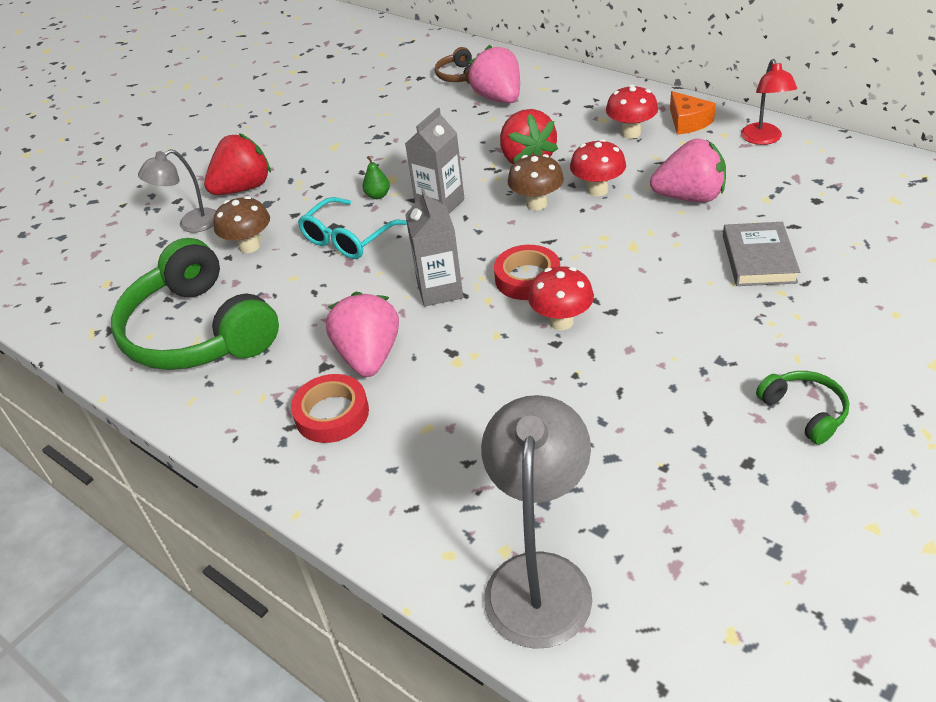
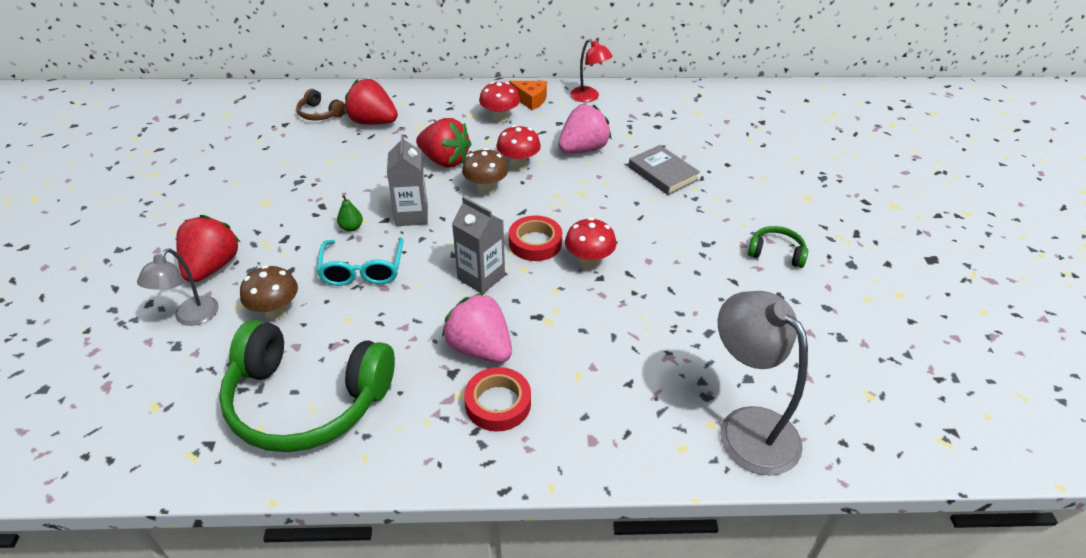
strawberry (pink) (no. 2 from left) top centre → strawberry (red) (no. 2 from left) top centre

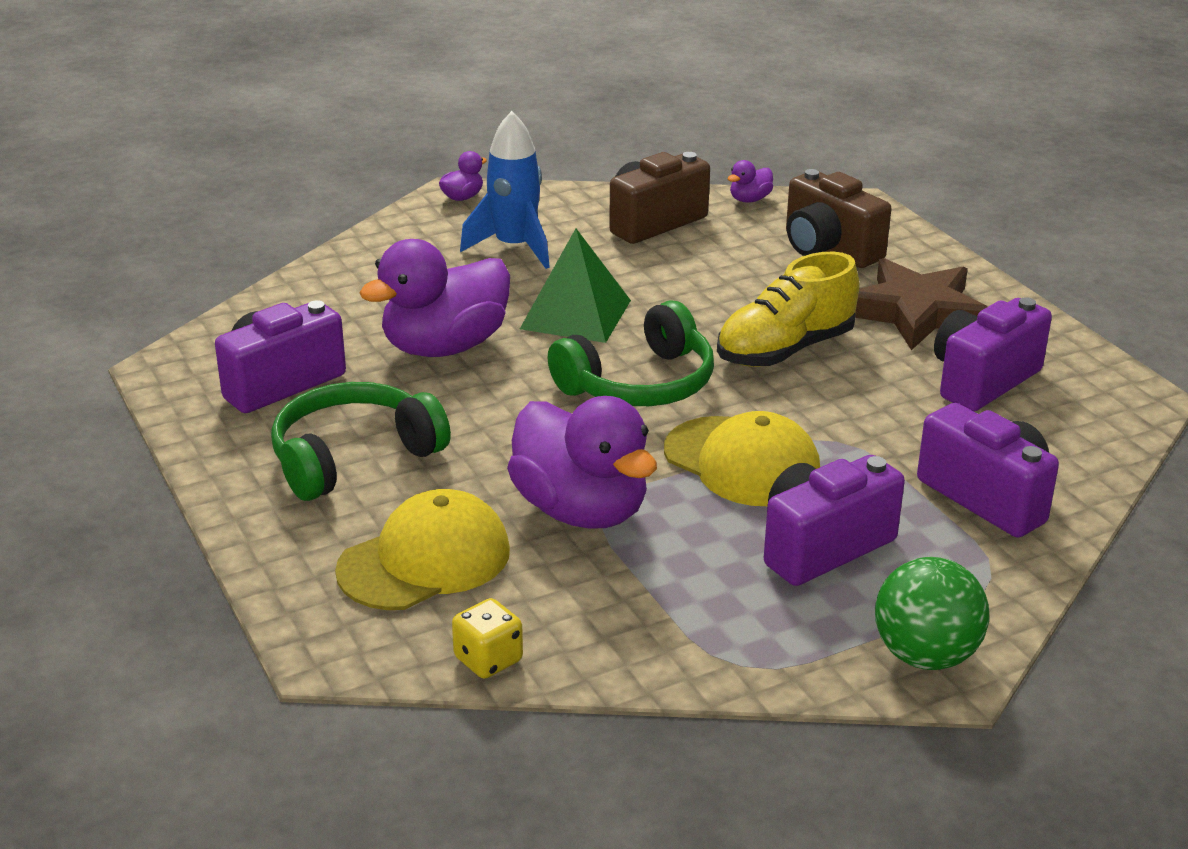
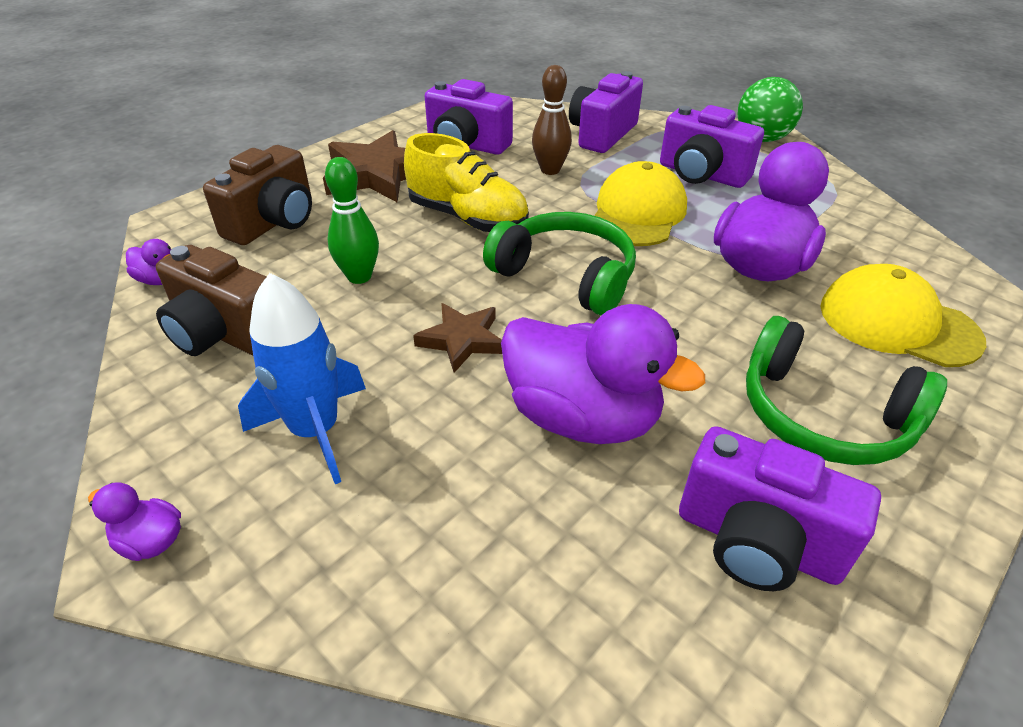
dice (yellow) bottom centre → -
pyramid (green) centre → star (brown) (no. 2 from left) centre
- → bowling pin (green) top centre
- → bowling pin (brown) top centre

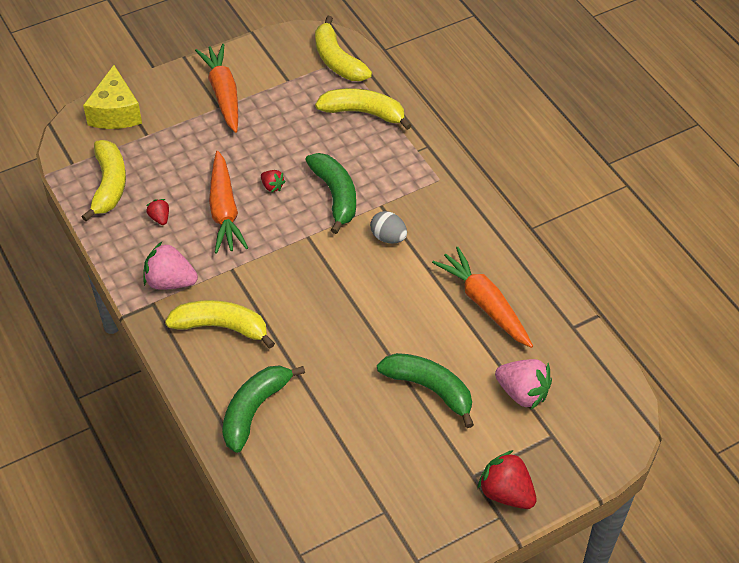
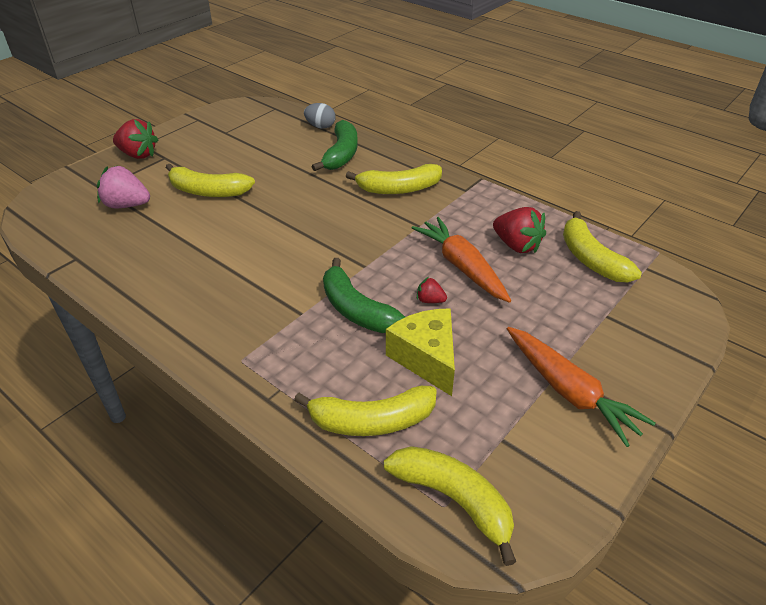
cheese (yellow) top left → cheese (yellow) centre, relocated
strawberry (pink) (no. 1 from left) middle left → -
strawberry (red) (no. 1 from left in the first image) middle left → strawberry (red) (no. 3 from left) middle right, x1.93
egg (grey) centre → egg (grey) top centre, relocated
banana (green) (no. 3 from left) bottom centre → banana (yellow) (no. 1 from left) top left
carrot (orange) (no. 3 from left) centre → -

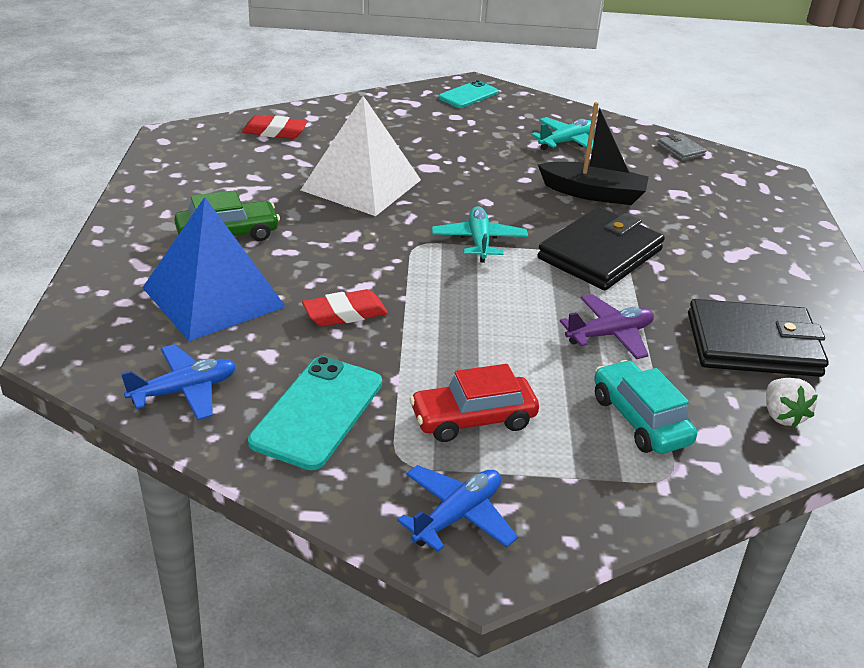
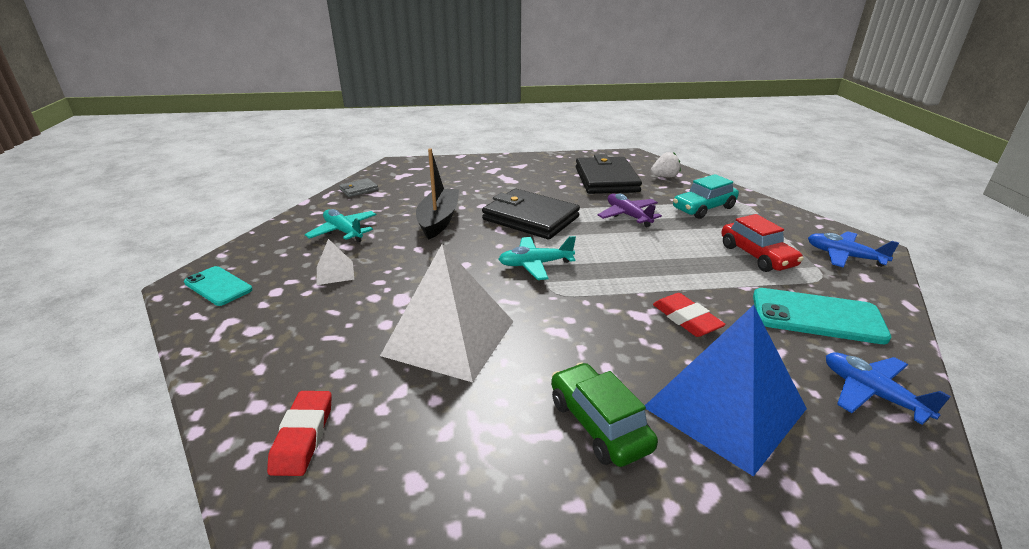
- → pyramid (white) (no. 1 from left) middle left

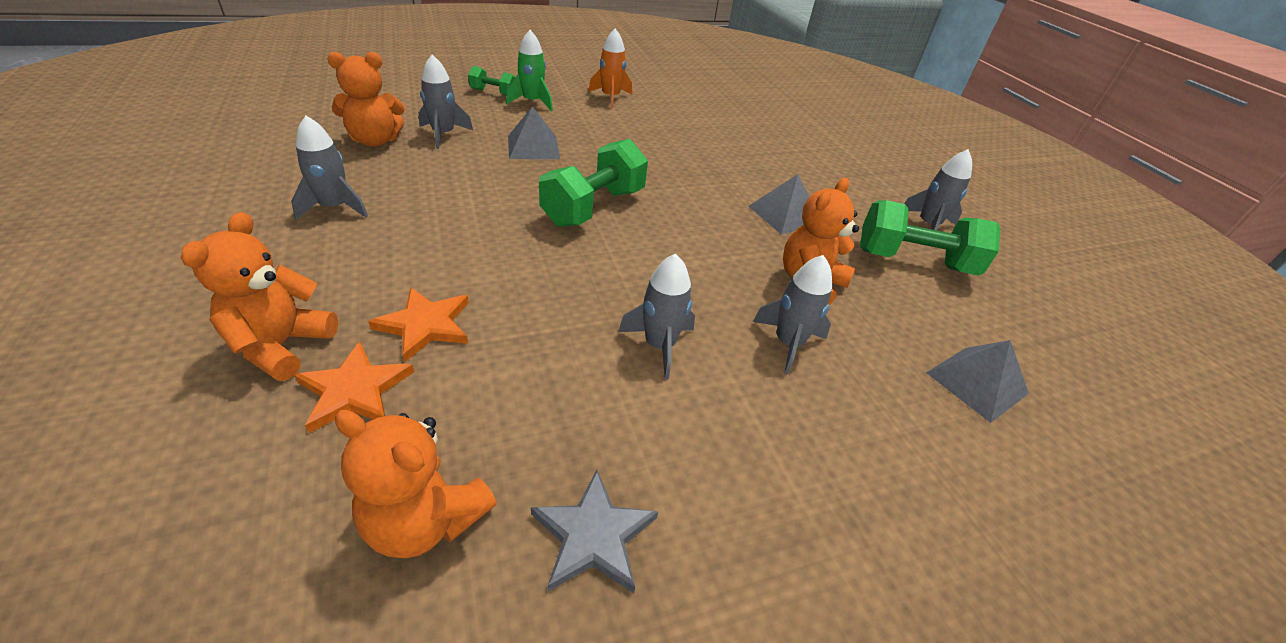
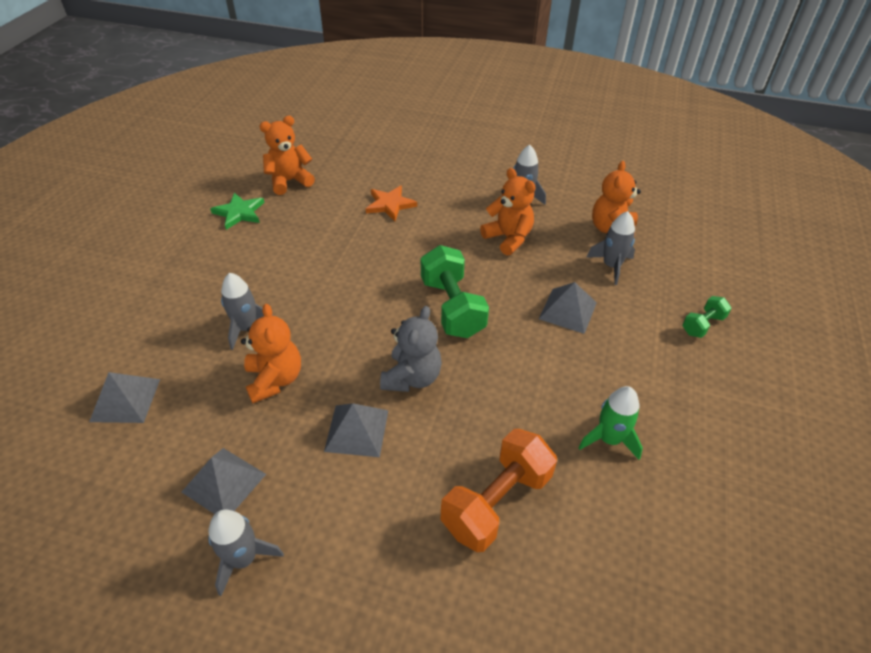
teddy bear (orange) (no. 1 from left in the first image) middle left → teddy bear (orange) (no. 3 from left) top centre, relocated
star (orange) (no. 1 from left) middle left → -
rocket (green) top centre → rocket (green) middle right, relocated
star (grey) bottom centre → star (green) top left
rocket (orange) top centre → -
rocket (grey) (no. 3 from left) centre → -
dumbbell (green) (no. 3 from left) middle right → pyramid (grey) (no. 2 from left) bottom left
- → teddy bear (grey) centre
- → dumbbell (orange) bottom centre

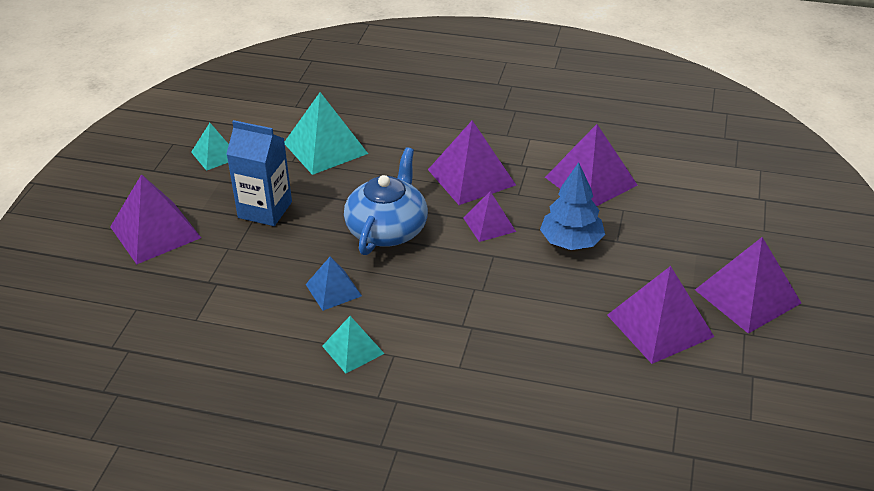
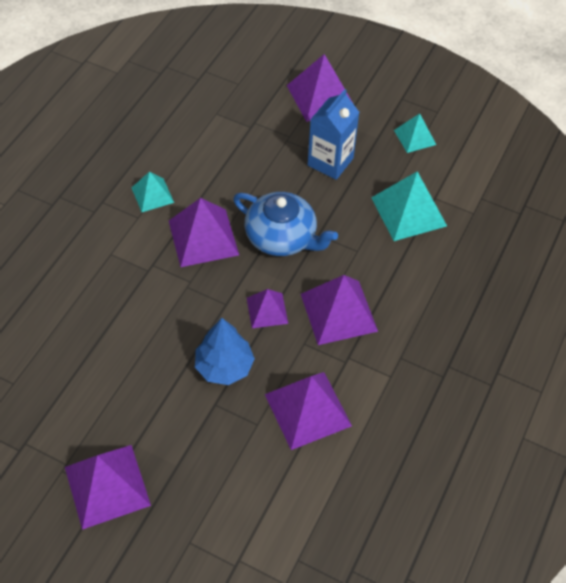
pyramid (blue) centre → -
pyramid (purple) (no. 5 from left in the first image) middle right → pyramid (purple) (no. 2 from left) centre, relocated

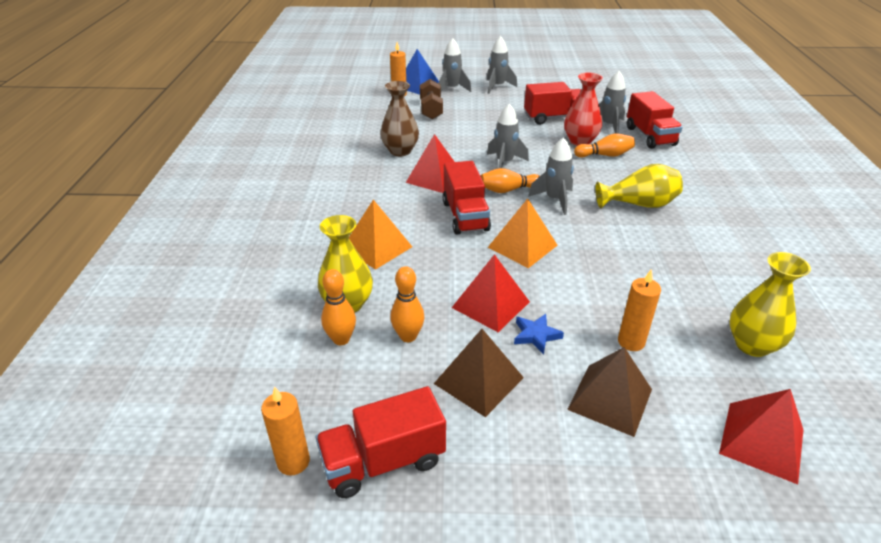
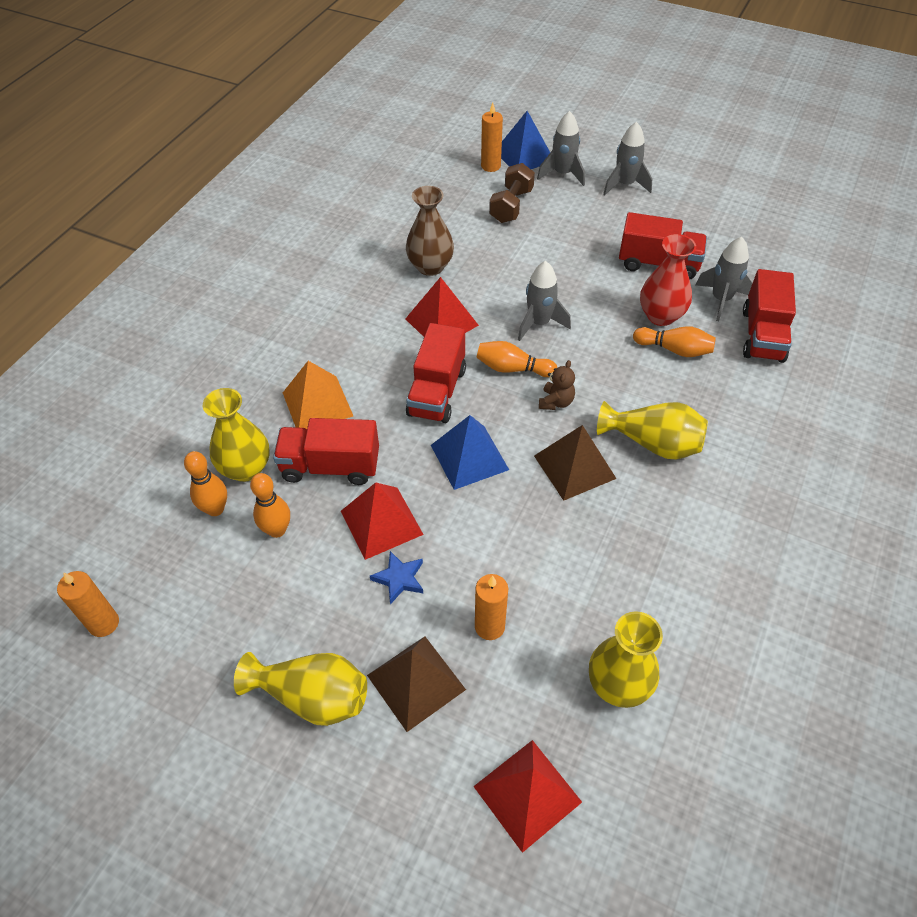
truck (red) (no. 1 from left) bottom centre → truck (red) (no. 1 from left) centre, relocated
pyramid (brown) (no. 1 from left in the first image) bottom centre → pyramid (brown) (no. 2 from left) centre, relocated
pyramid (orange) (no. 2 from left) centre → pyramid (blue) (no. 1 from left) centre
rocket (grey) (no. 4 from left) top centre → teddy bear (brown) centre
- → vase (yellow) (no. 2 from left) bottom left

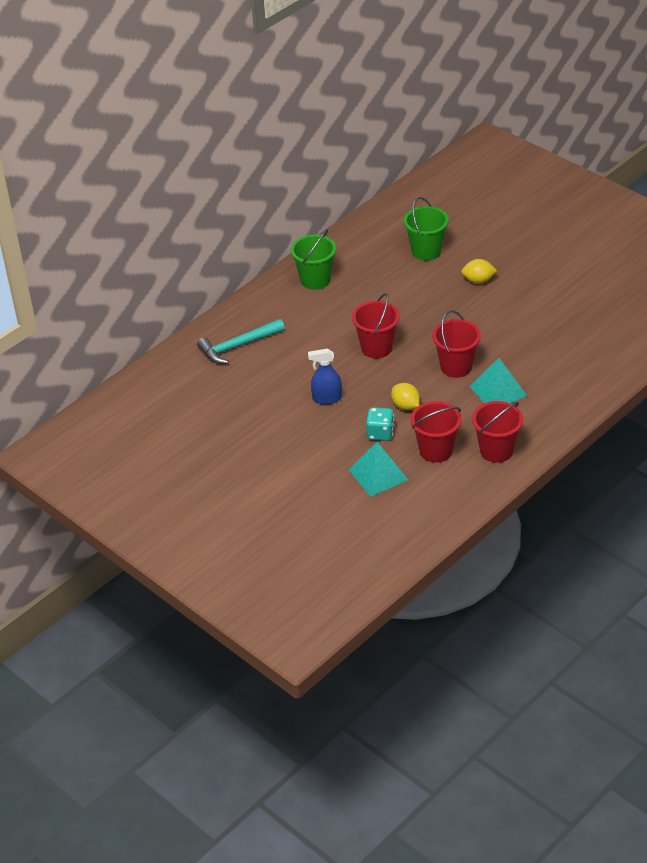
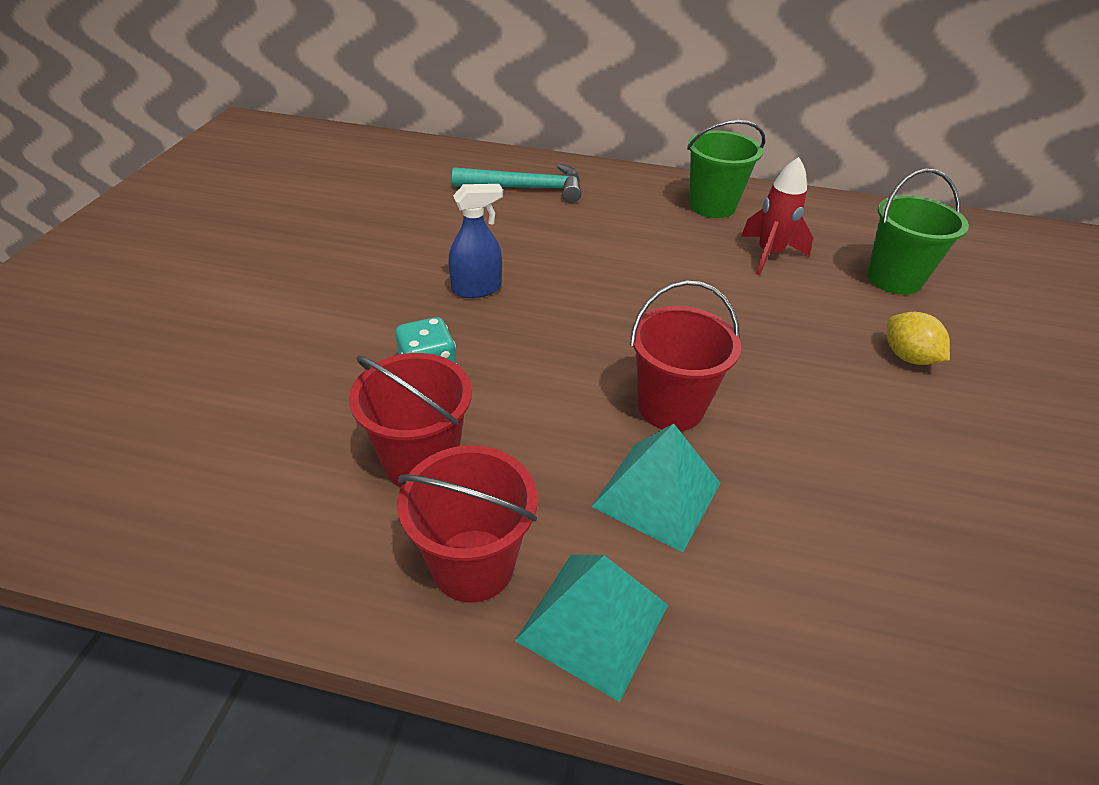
hammer (turquoise) centre → hammer (turquoise) top centre, 150 degrees clockwise
spray bottle (blue) centre → spray bottle (blue) top centre, 105 degrees clockwise
pyramid (turquoise) (no. 1 from left) centre → pyramid (turquoise) (no. 1 from left) bottom centre, relocated
bucket (red) (no. 1 from left) centre → -
lemon (yellow) (no. 1 from left) centre → -
- → rocket (red) top right

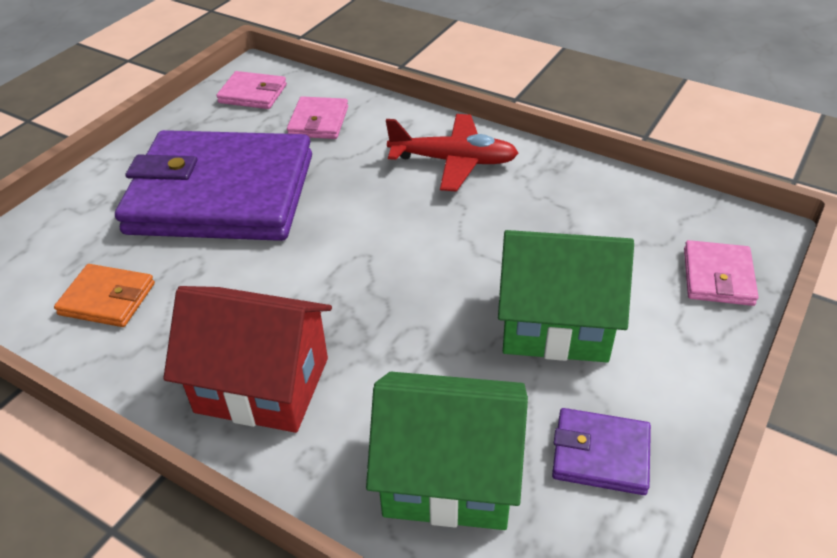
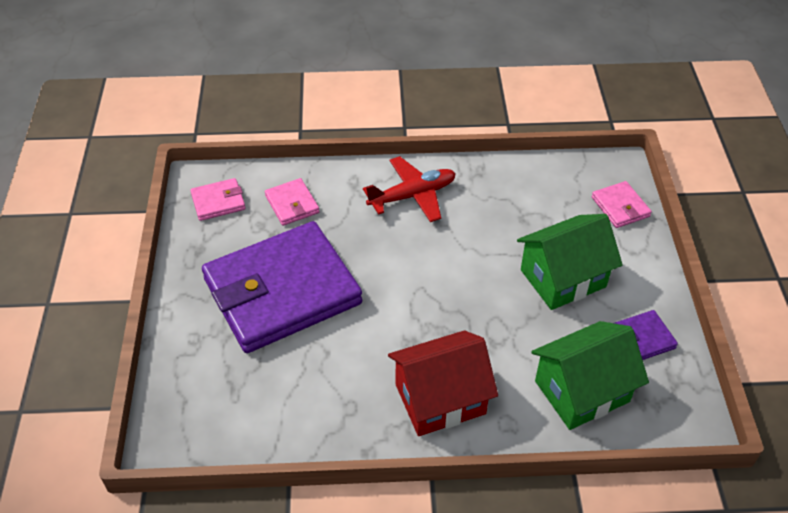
wallet (orange) middle left → -

